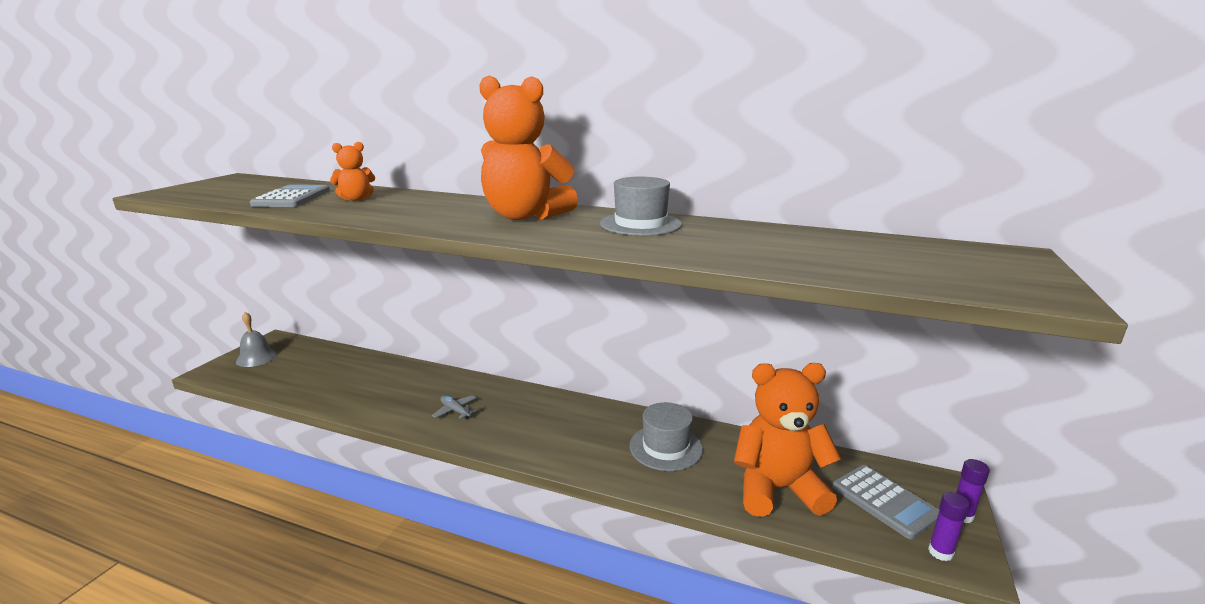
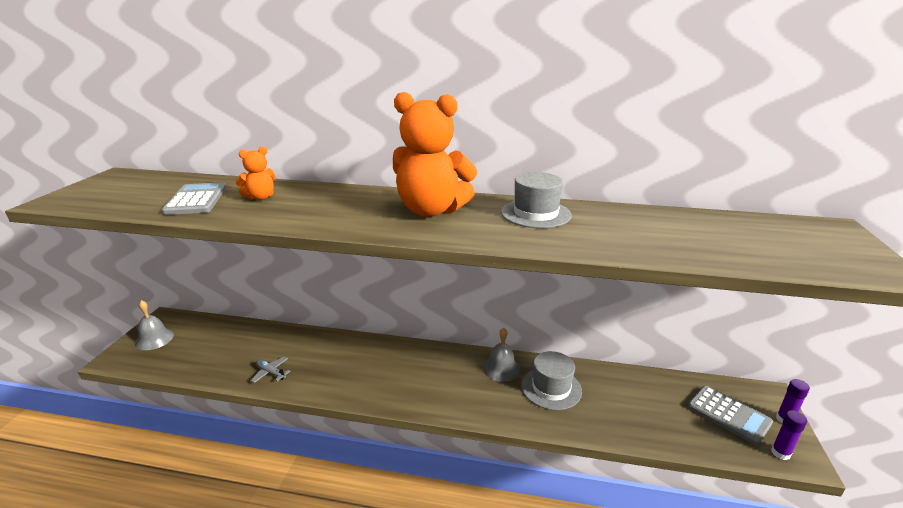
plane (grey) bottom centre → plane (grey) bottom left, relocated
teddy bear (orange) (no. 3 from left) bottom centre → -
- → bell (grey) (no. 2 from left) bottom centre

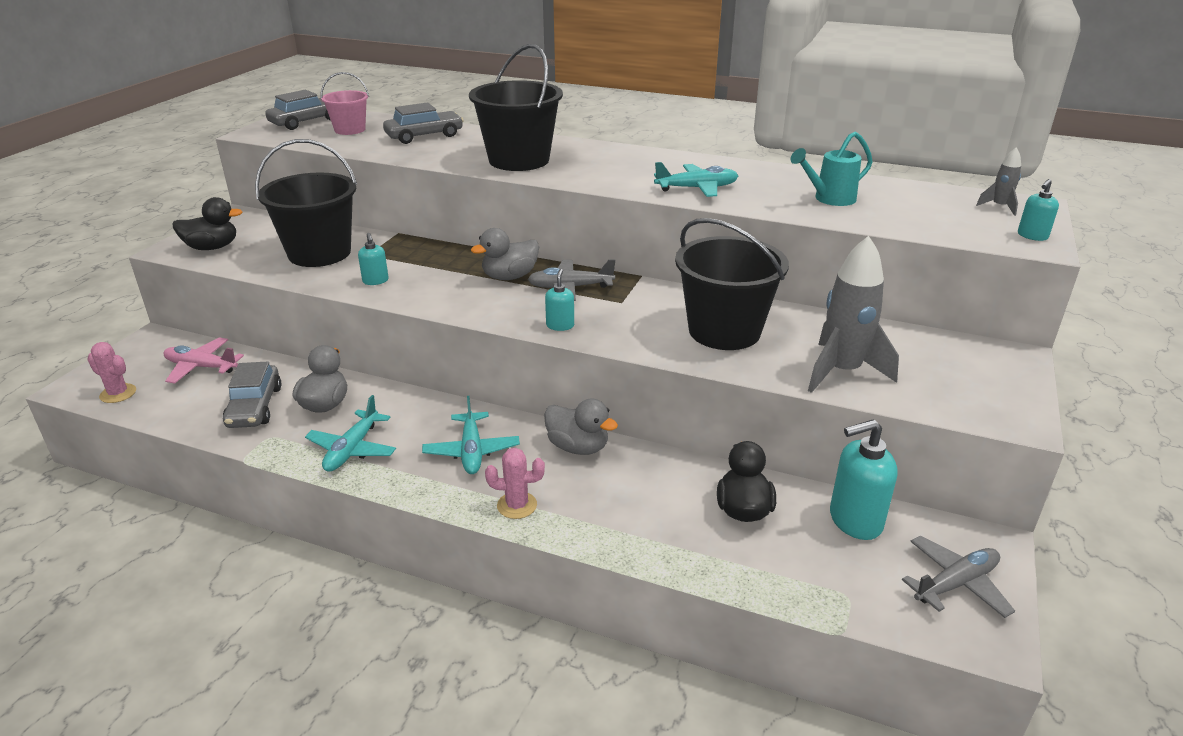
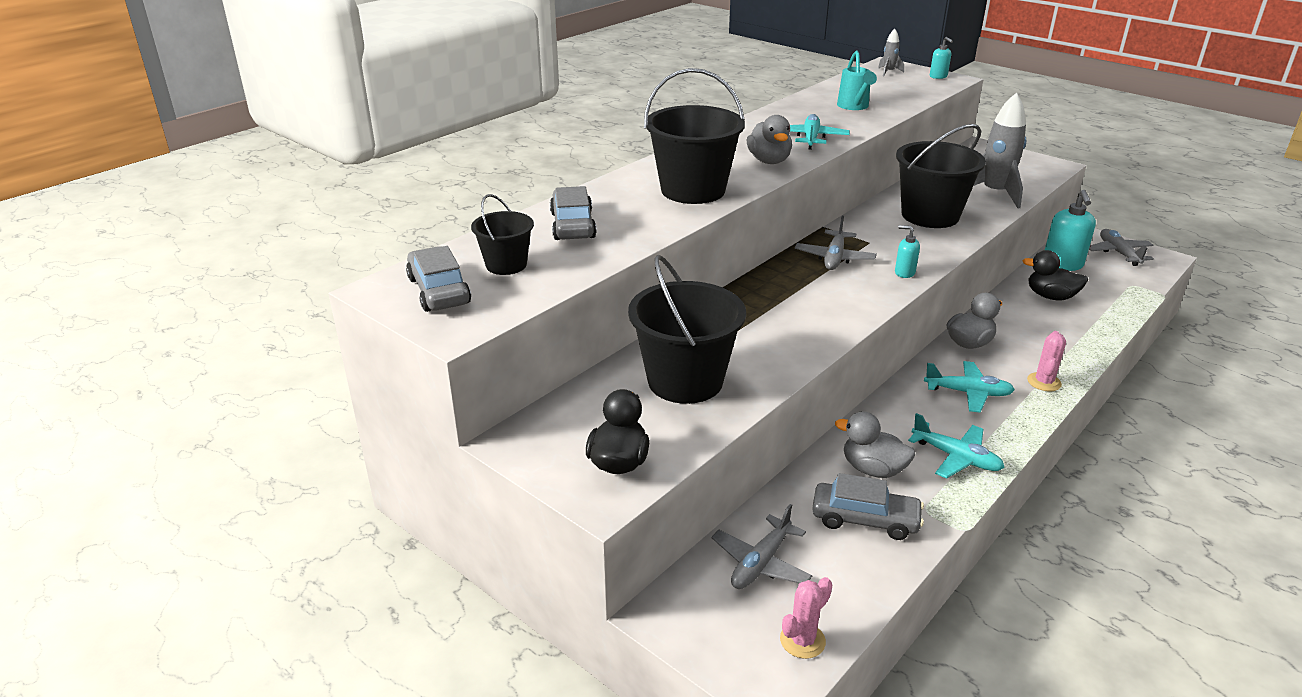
plane (pink) middle left → plane (grey) (no. 1 from left) bottom centre
bucket (pink) top left → bucket (black) (no. 1 from left) centre
soap dispenser (turquoise) (no. 1 from left) middle left → -
duck (grey) (no. 2 from left in the first image) centre → duck (grey) (no. 1 from left) top centre, relocated

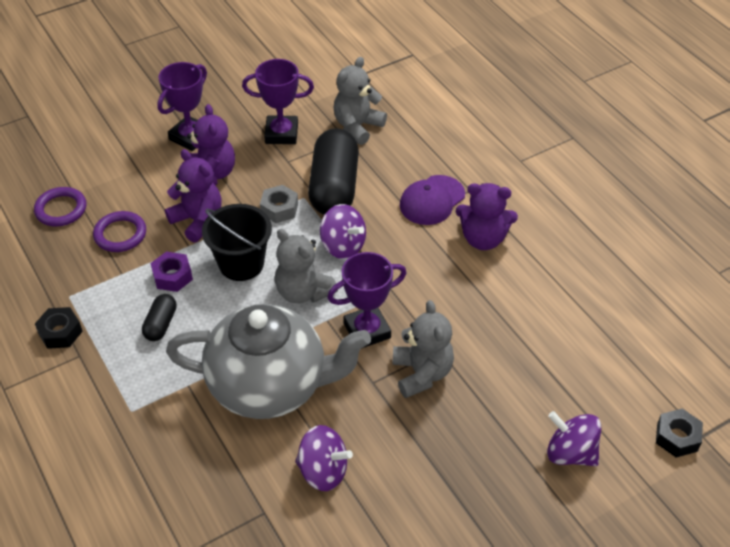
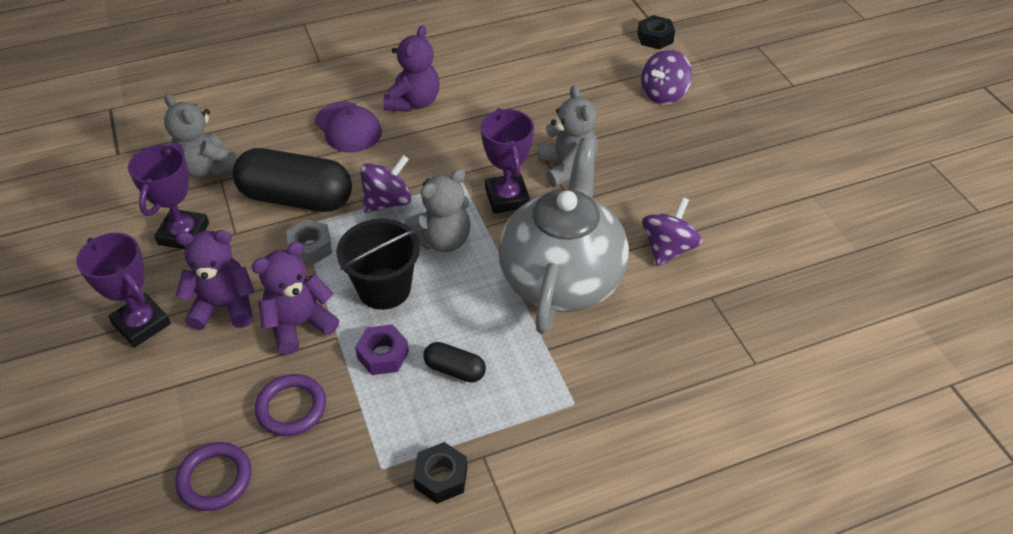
teddy bear (grey) (no. 3 from left) centre → teddy bear (grey) (no. 3 from left) top centre, 75 degrees clockwise

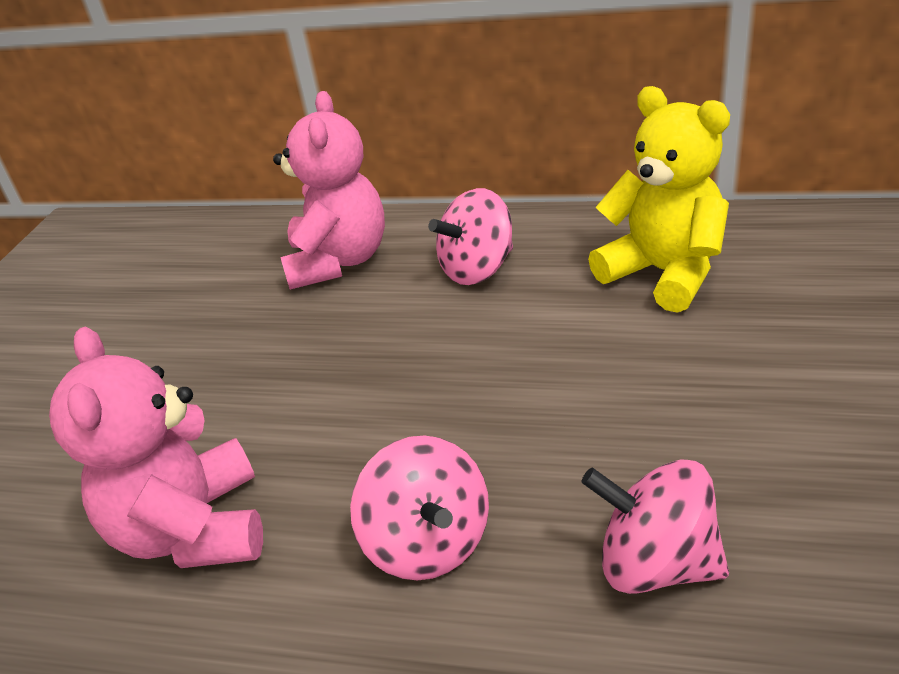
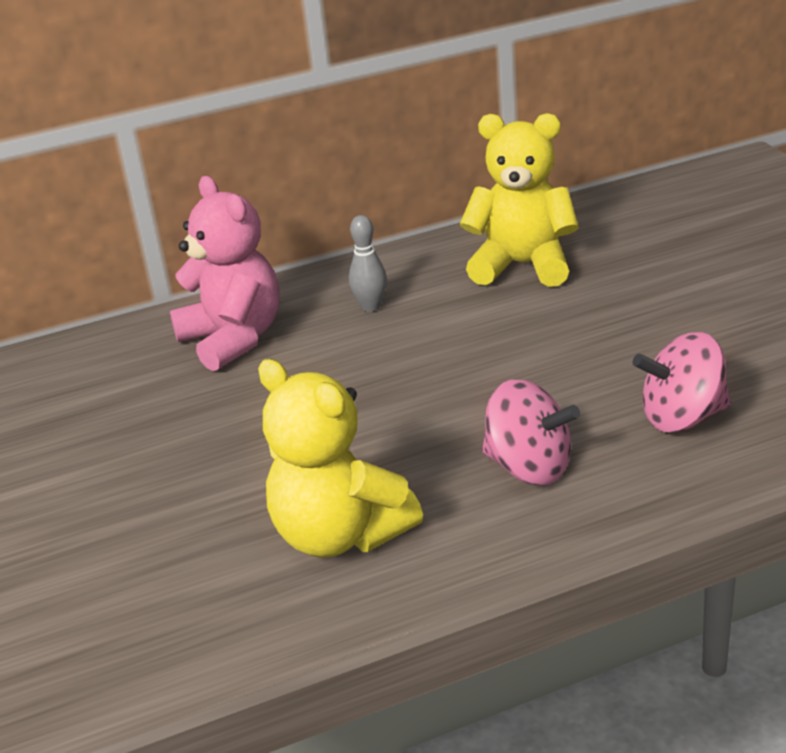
teddy bear (pink) (no. 1 from left) middle left → teddy bear (yellow) (no. 1 from left) centre
spinning top (pink) (no. 2 from left) centre → bowling pin (grey) centre

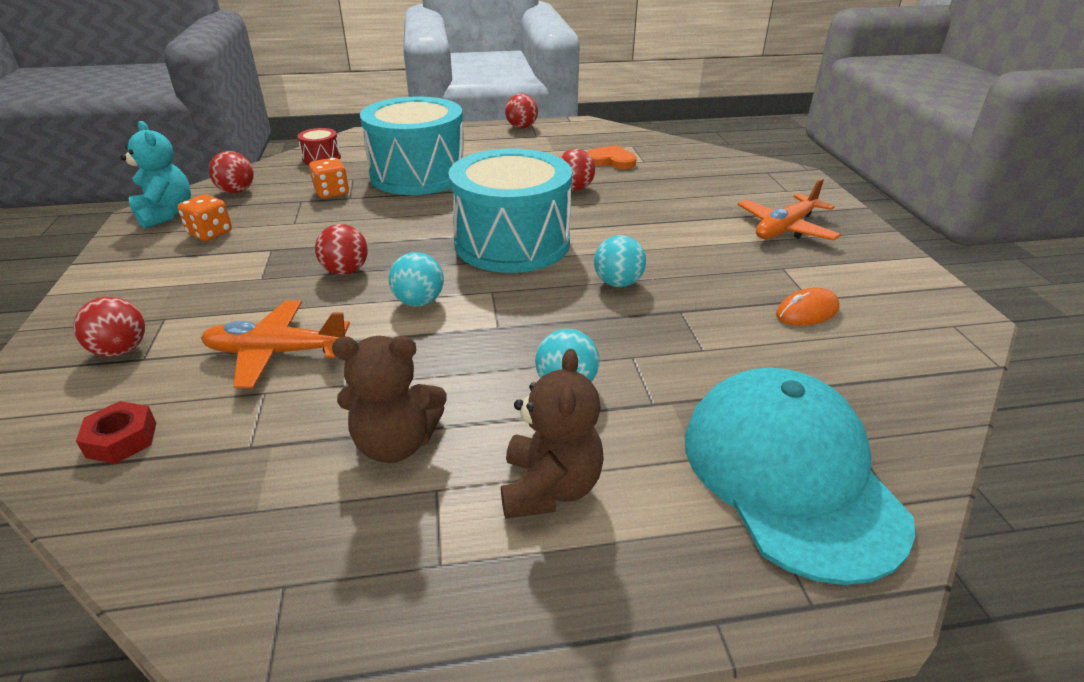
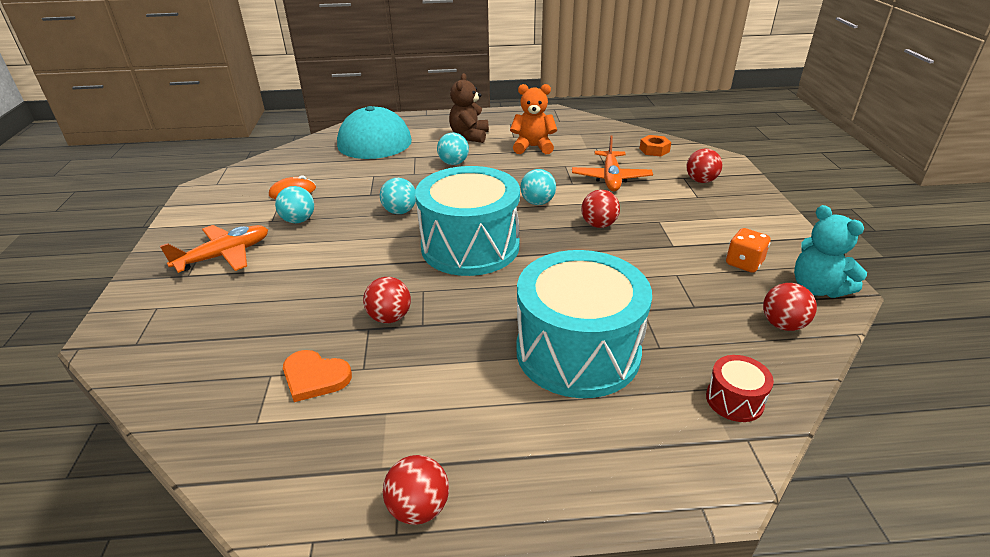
nut (red) middle left → nut (orange) top centre
plane (orange) (no. 1 from left in the first image) middle left → plane (orange) (no. 2 from left) top centre, 90 degrees clockwise
dice (orange) (no. 2 from left) top left → -
teddy bear (brown) (no. 1 from left) centre → teddy bear (orange) top centre
- → ball (turquoise) (no. 1 from left) middle left

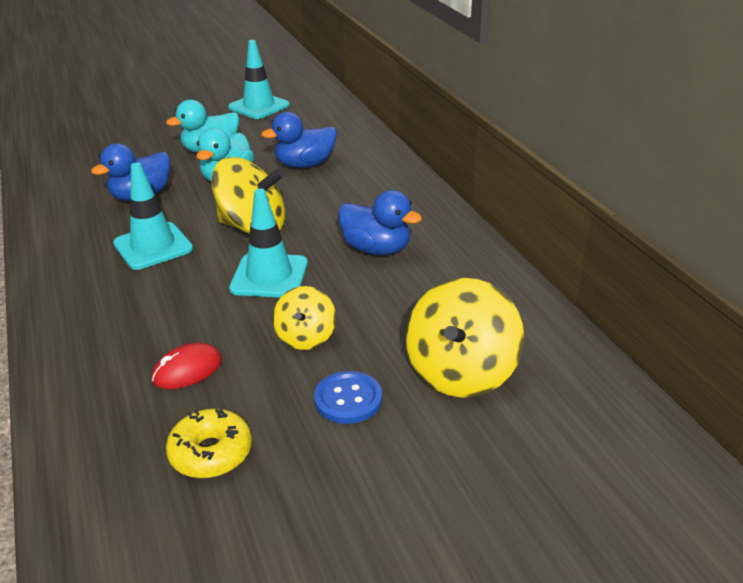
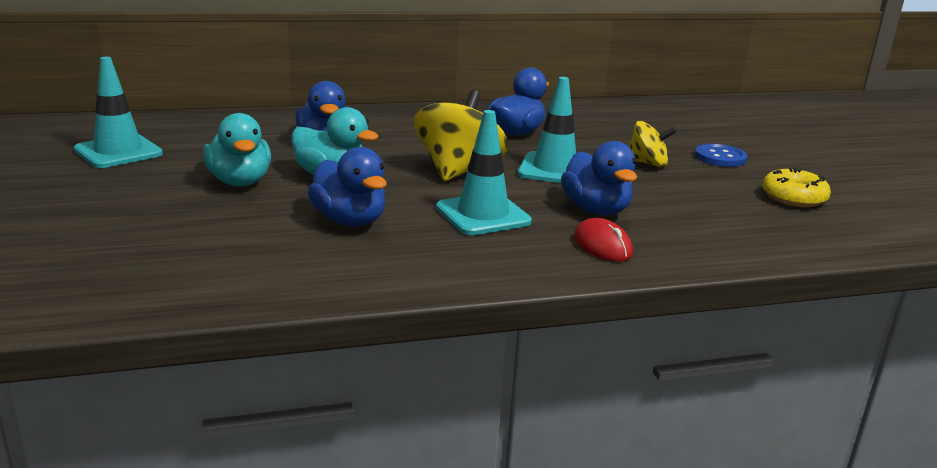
mouse (red) middle left → mouse (red) centre, relocated
spinning top (yellow) (no. 3 from left) centre → -
- → duck (blue) (no. 4 from left) centre

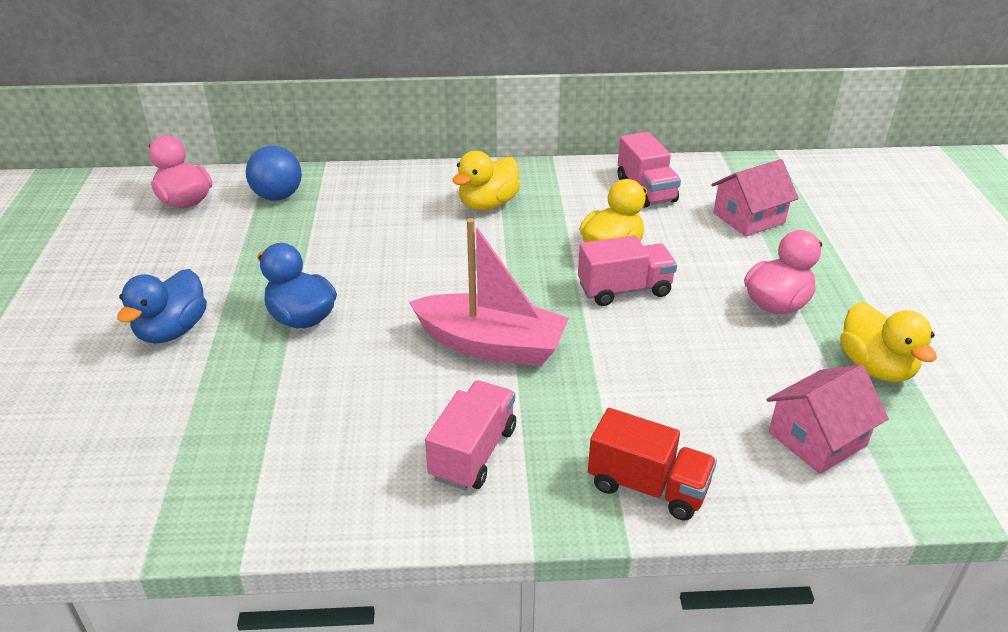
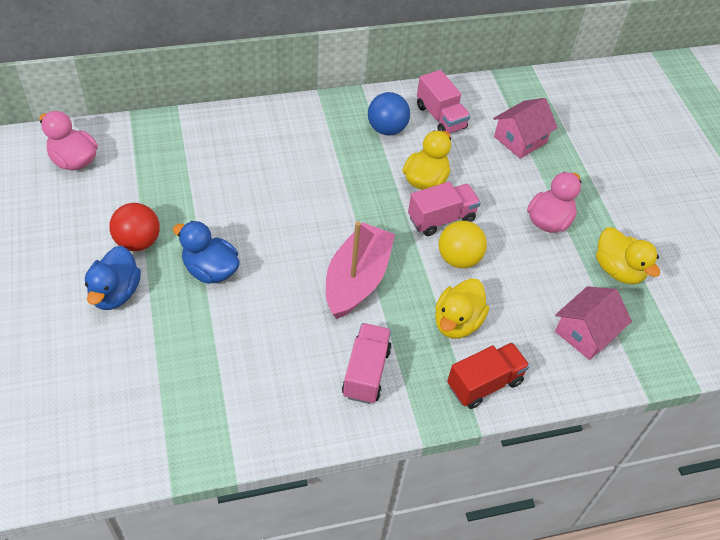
ball (blue) top left → ball (blue) top centre, relocated
boat (pink) centre, 75 degrees counterclockwise
duck (yellow) (no. 1 from left in the first image) top centre → duck (yellow) (no. 2 from left) centre, relocated
truck (red) bottom centre → truck (red) bottom right, 45 degrees counterclockwise
- → ball (red) middle left
- → ball (yellow) centre

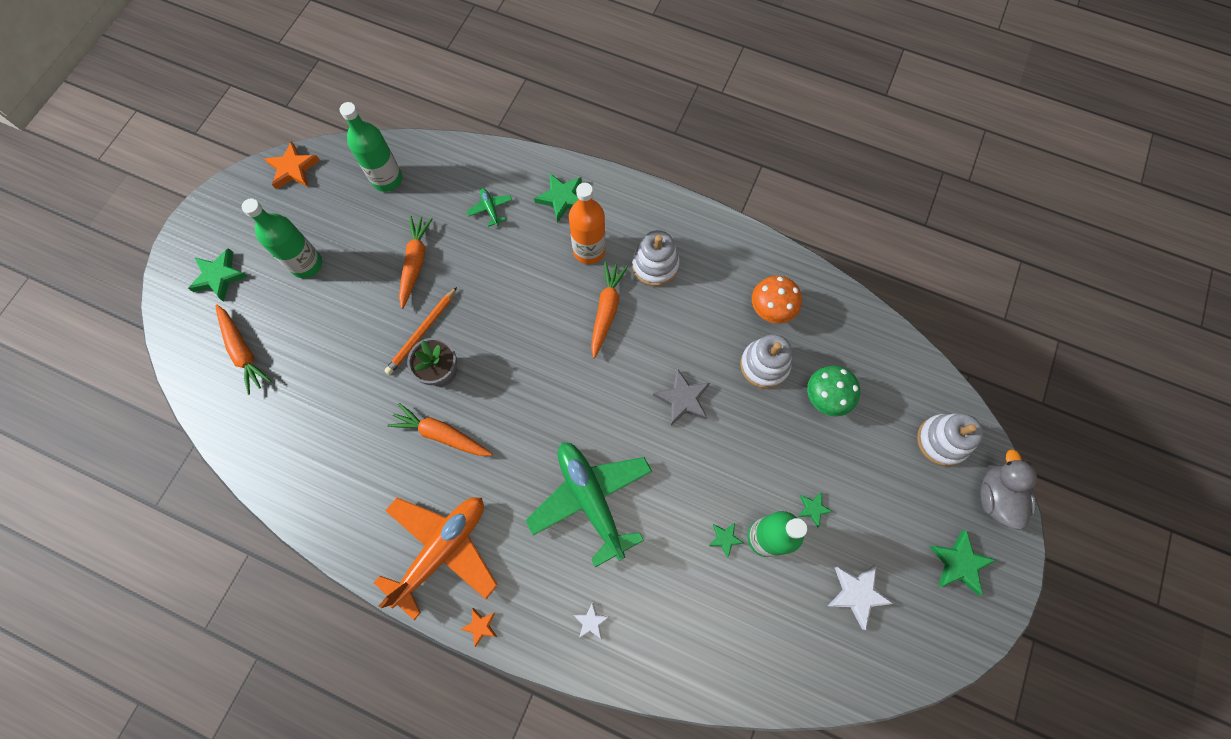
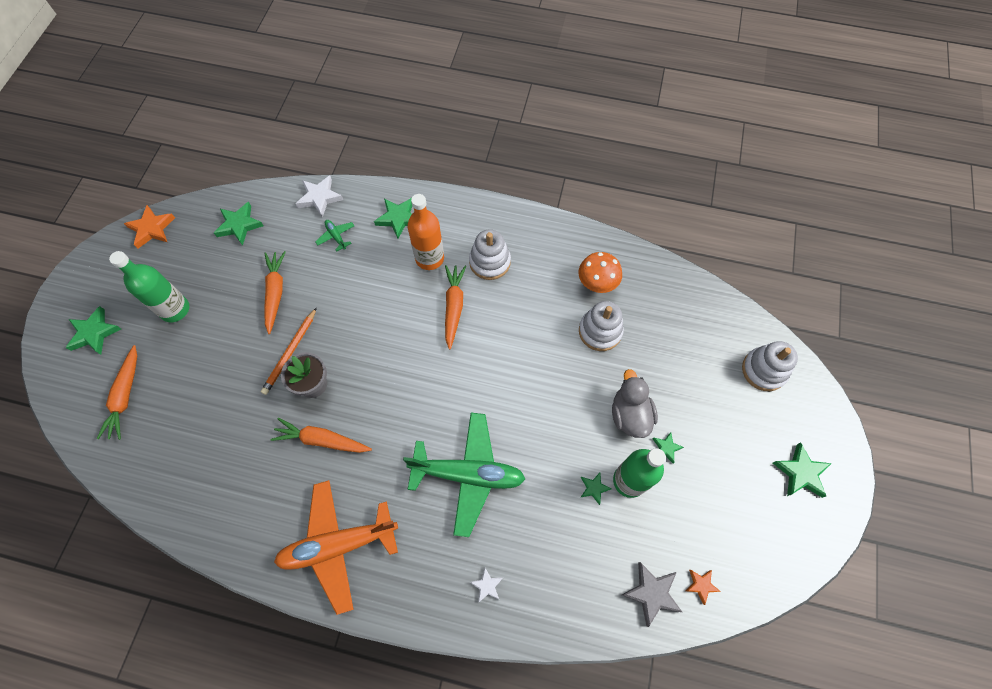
carrot (orange) (no. 1 from left) middle left, 45 degrees clockwise
bottle (green) (no. 2 from left) top left → star (green) (no. 2 from left) top left
plane (orange) bottom centre, 135 degrees counterclockwise
star (orange) (no. 2 from left) bottom centre → star (orange) (no. 2 from left) bottom right, relocated
plane (green) (no. 2 from left) bottom centre, 135 degrees clockwise
star (grey) centre → star (grey) bottom centre, relocated
mushroom (green) middle right → -
star (white) (no. 2 from left in the first image) bottom right → star (white) (no. 1 from left) top left, relocated
duck (grey) middle right → duck (grey) centre, relocated

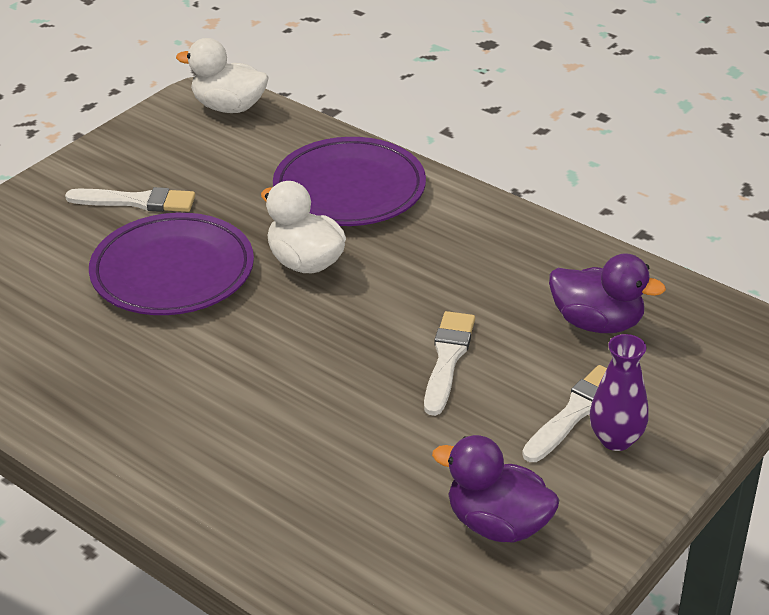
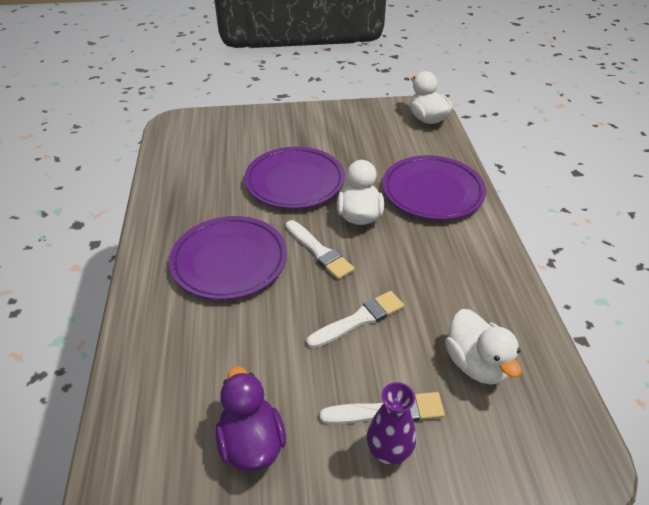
brush (white) (no. 1 from left) top left → brush (white) (no. 1 from left) centre, relocated
duck (purple) (no. 2 from left) middle right → duck (white) (no. 3 from left) bottom right
- → plate (purple) (no. 1 from left) centre

